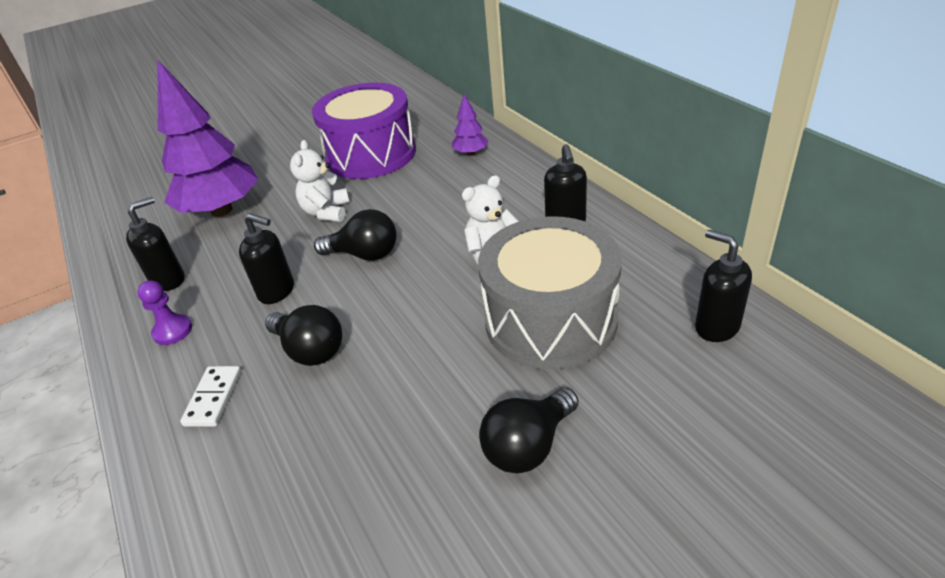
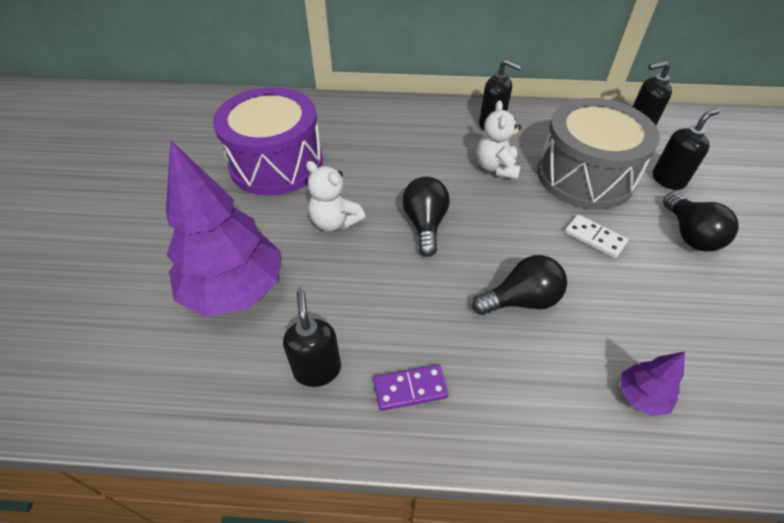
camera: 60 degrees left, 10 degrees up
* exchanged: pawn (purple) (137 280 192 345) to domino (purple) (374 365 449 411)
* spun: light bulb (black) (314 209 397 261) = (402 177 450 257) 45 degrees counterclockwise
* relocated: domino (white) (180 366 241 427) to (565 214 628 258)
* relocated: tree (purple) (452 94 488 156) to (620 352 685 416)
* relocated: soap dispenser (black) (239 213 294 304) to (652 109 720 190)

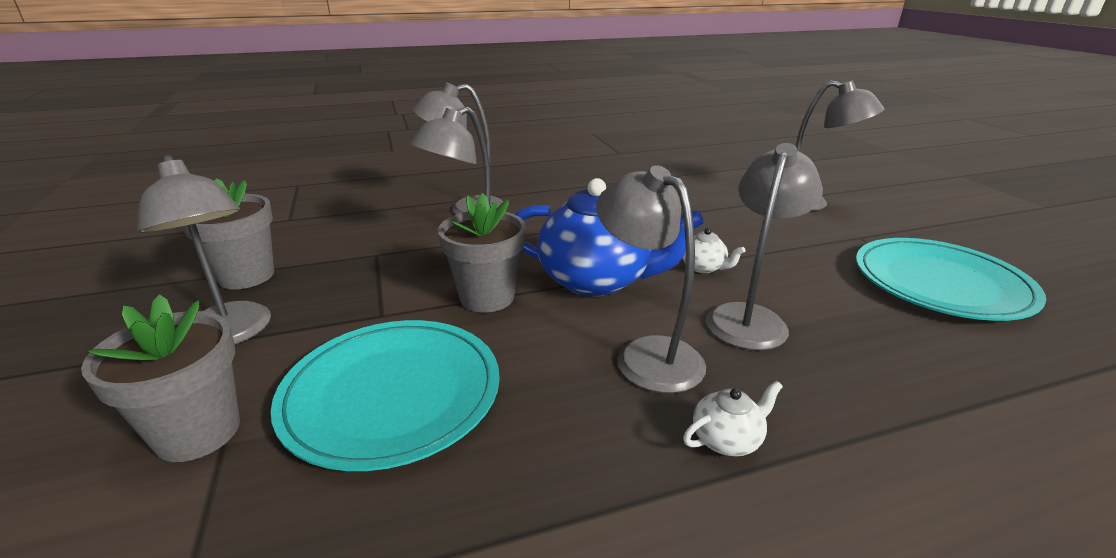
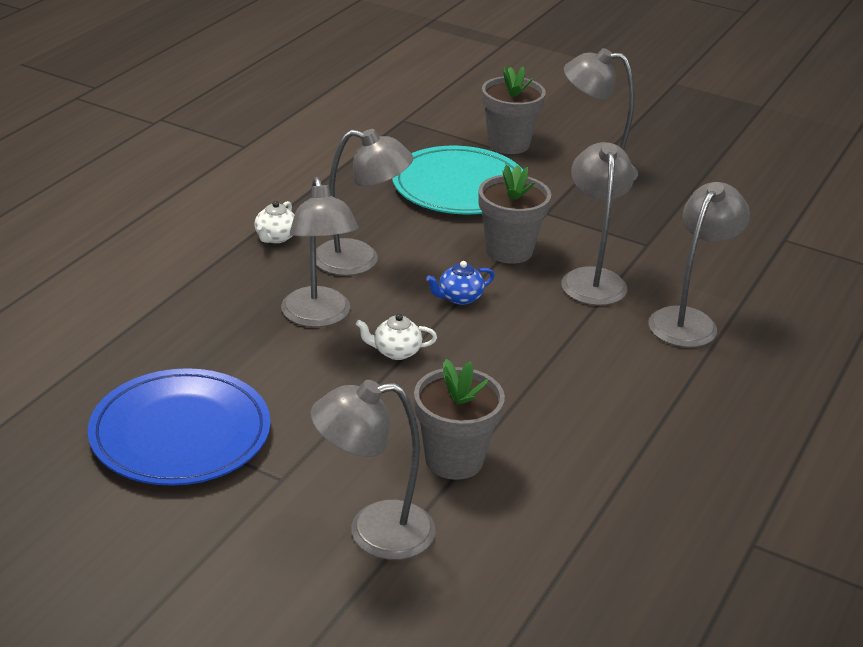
camera: 135 degrees right, 5 degrees up
* colour: plate (turquoise) (856 238 1046 321) to plate (blue) (88 368 270 486)
* relocated: flower pot (grey) (182 178 274 289) to (414 359 505 480)
* size: teapot (blue) (515 178 704 297) = (426 261 495 305) x0.42

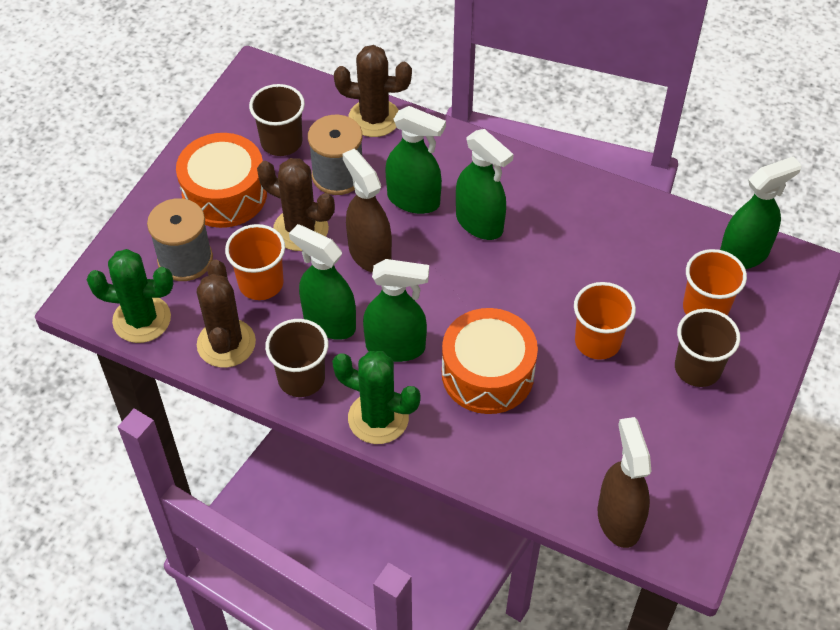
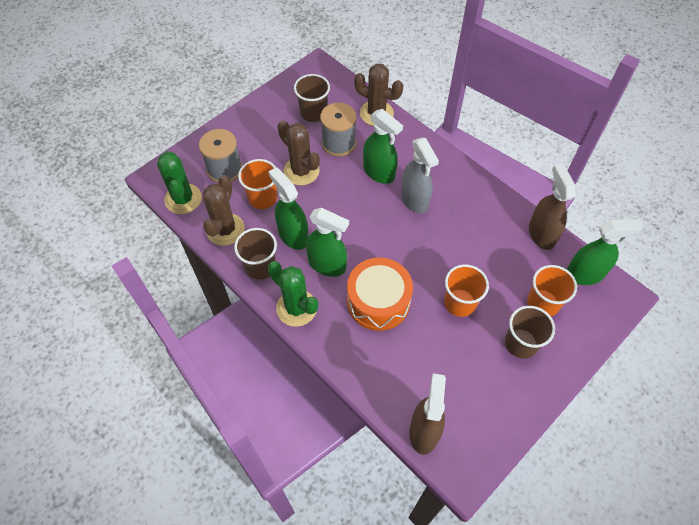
camera: 20 degrees right, 5 degrees up
* spun: cactus (green) (87 249 173 343) = (157 151 202 214) 45 degrees clockwise
* colour: spray bottle (green) (456 129 514 240) to spray bottle (grey) (401 138 439 213)
* relocated: spray bottle (brown) (342 149 392 273) to (529 164 576 250)
* missing: drum (orange) (176 133 267 228)

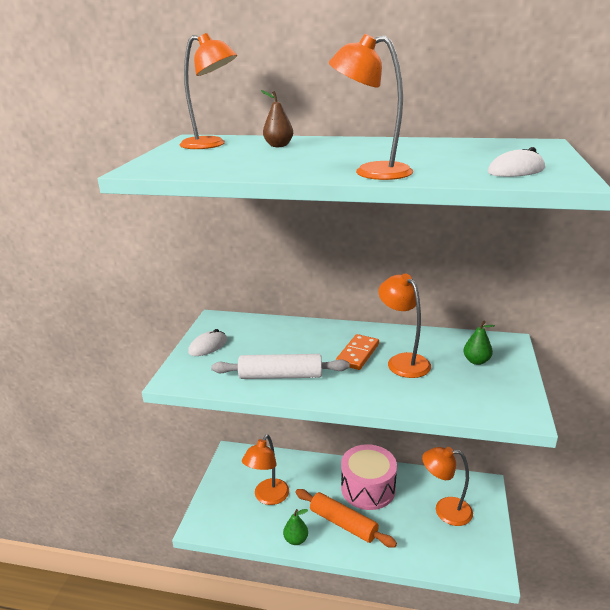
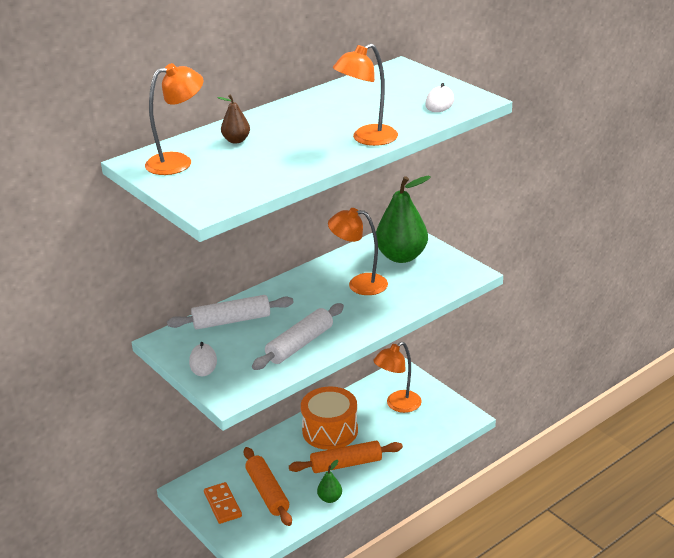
camera: 50 degrees left, 5 degrees up
* appeared: rolling pin (white) (167 295 294 329)
* relocated: domino (orange) (336 334 379 370) to (204 482 242 524)
* exchanged: lamp (orange) (242 435 289 505) to rolling pin (orange) (244 447 292 526)
* colour: drum (pink) (341 444 397 510) to drum (orange) (301 387 358 450)
* size: pear (green) (463 321 495 365) = (376 176 431 263) x2.15

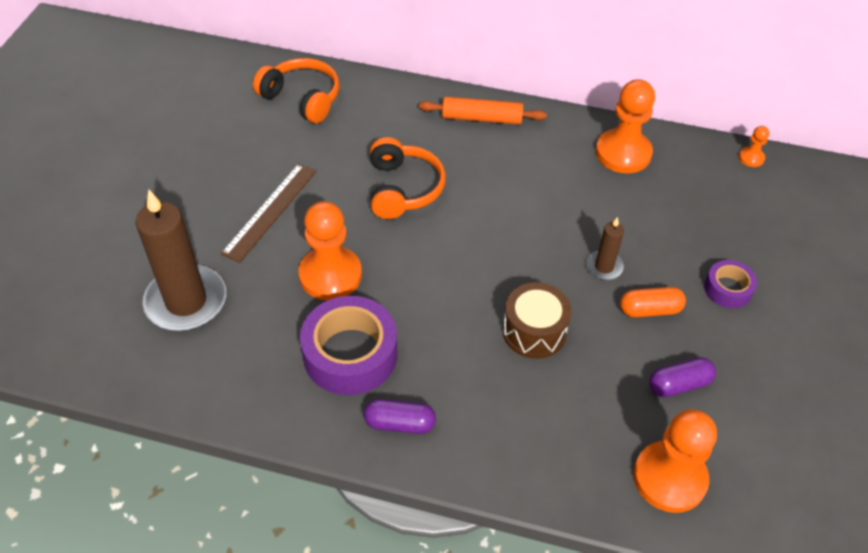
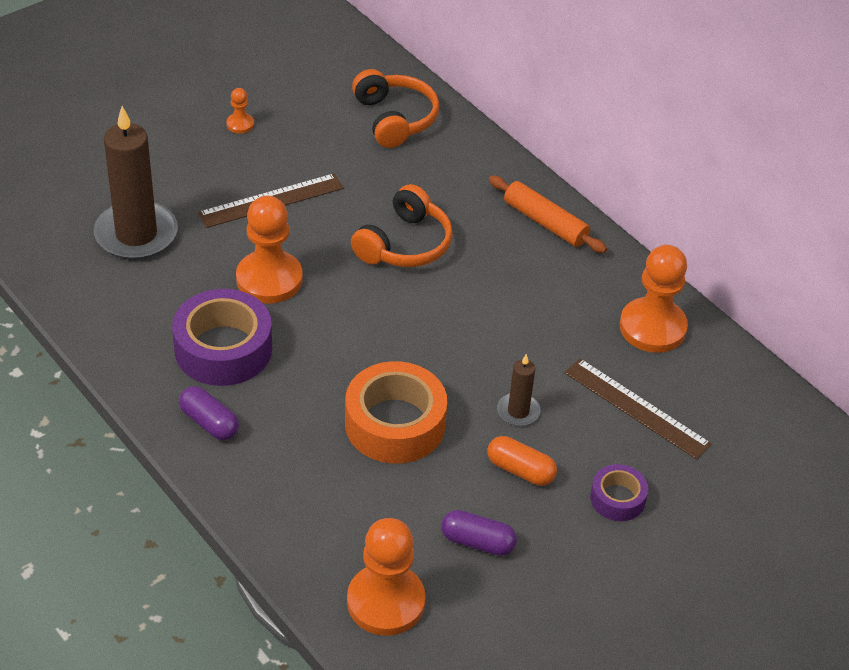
camera: 35 degrees right, 5 degrees down
* relocated: pawn (orange) (739 126 769 167) to (226 88 254 134)
* exchanged: drum (brown) (503 282 572 359) to tape (orange) (345 361 447 464)
* appeared: ruler (brown) (564 358 712 460)

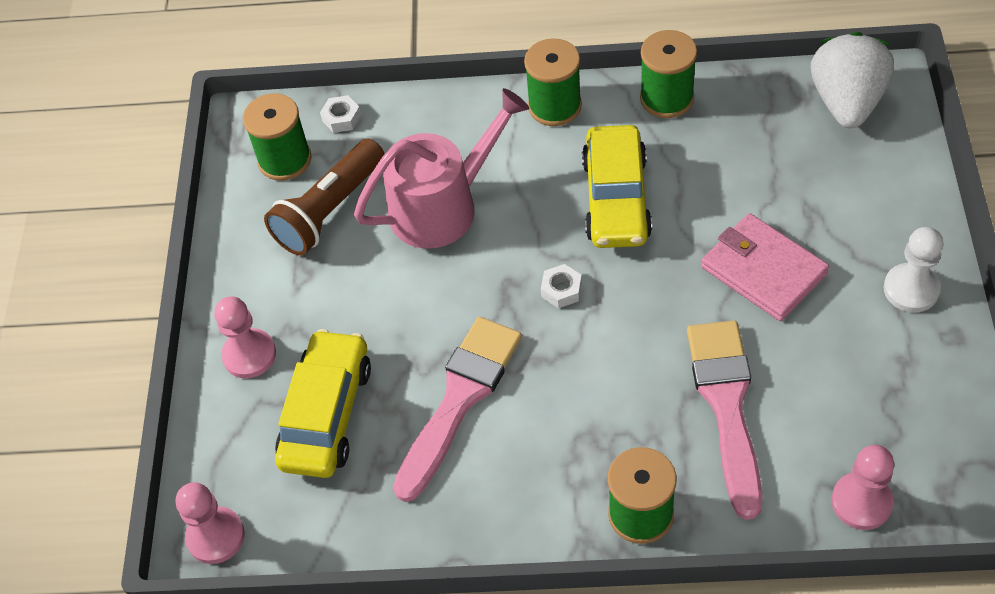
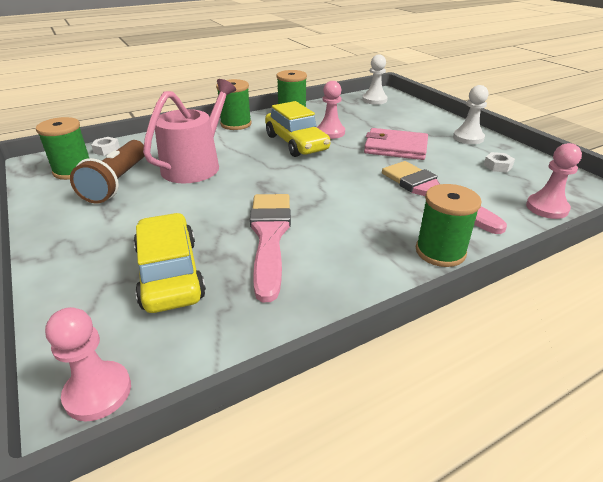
camera: 35 degrees left, 20 degrees down
* relocated: pawn (pink) (214 296 276 379) to (317 81 345 139)
* exchanged: strawberry (white) (811 32 894 128) to pawn (white) (362 55 388 105)
* relocated: nut (white) (541 264 582 308) to (484 152 515 173)

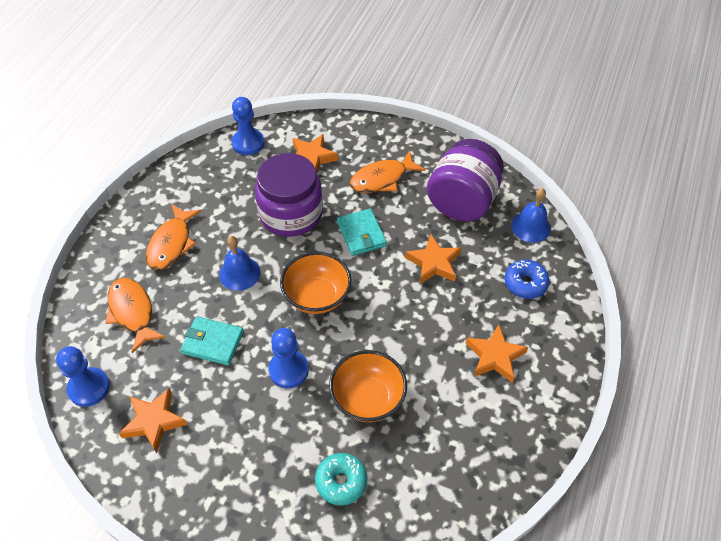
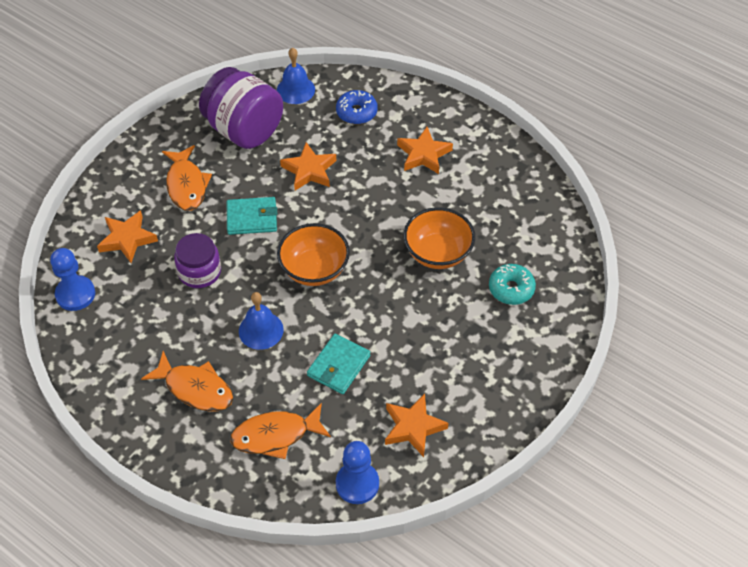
camera: 75 degrees left, 0 degrees up
* size: jar (purple) (255 153 323 237) = (174 233 221 288) x0.61
* missing: pawn (blue) (268 328 309 388)

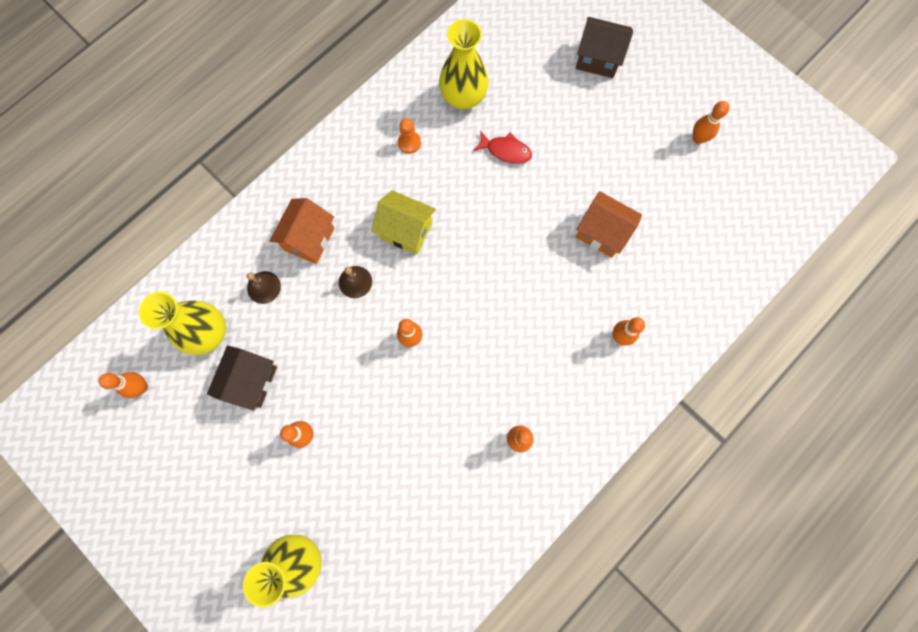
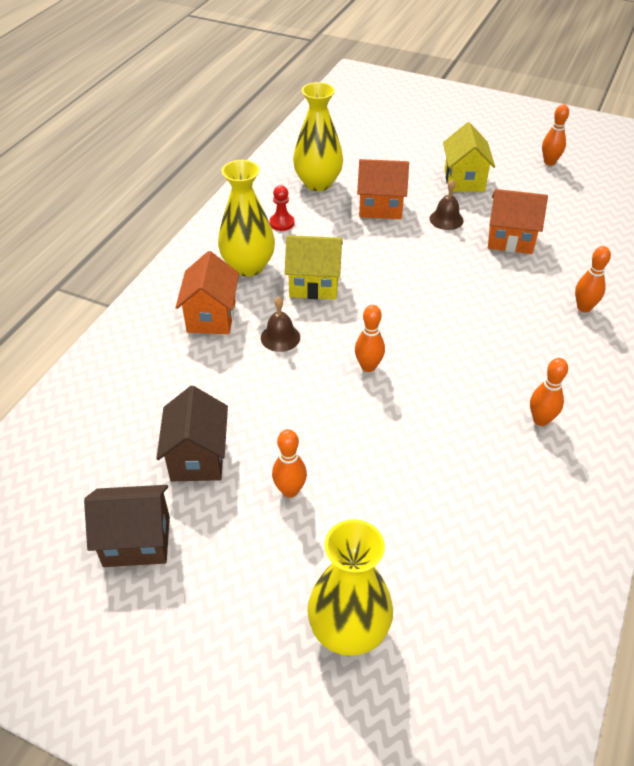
camera: 20 degrees left, 30 degrees down
* relocated: house (brown) (576 17 633 78) to (84 485 170 567)
* relocated: vase (yellow) (139 292 226 355) to (218 160 275 277)
* colour: pawn (orange) (398 118 421 154) to pawn (red) (270 185 294 231)
* exchanged: fish (red) (473 130 532 164) to house (orange) (357 159 409 219)
* relocated: bell (brown) (247 271 281 304) to (429 179 464 230)
* appeared: house (yellow) (443 122 495 192)
* missing: bowling pin (orange) (98 372 148 398)

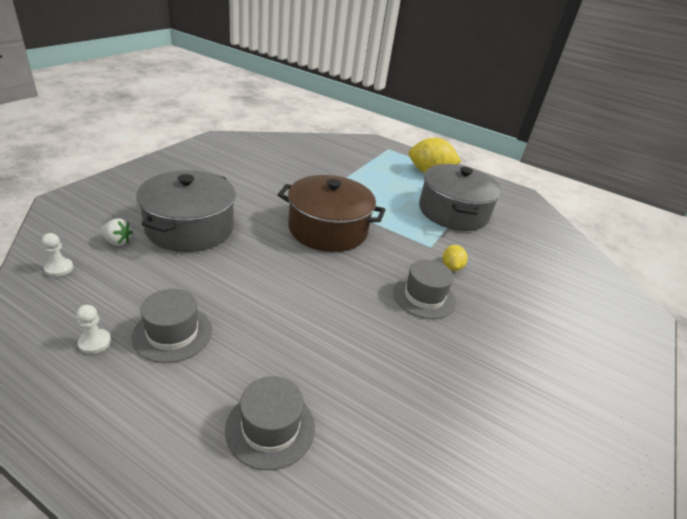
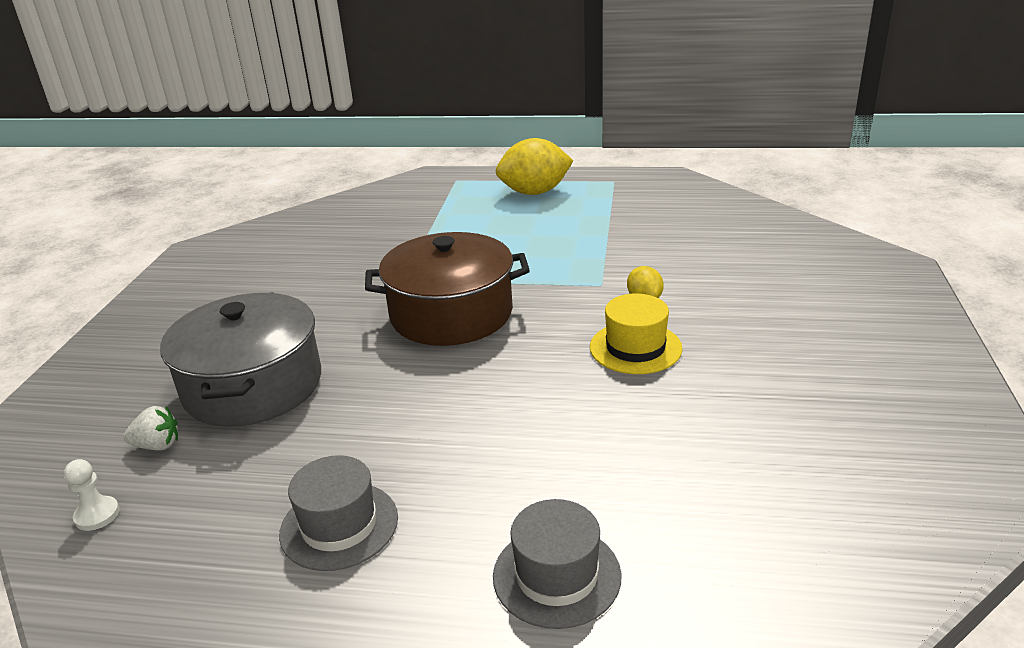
camera: 15 degrees left, 5 degrees down
* colour: hat (grey) (393 259 456 319) to hat (yellow) (590 294 683 374)
* missing: pawn (white) (76 305 111 354)
* missing: pot (grey) (419 164 502 231)

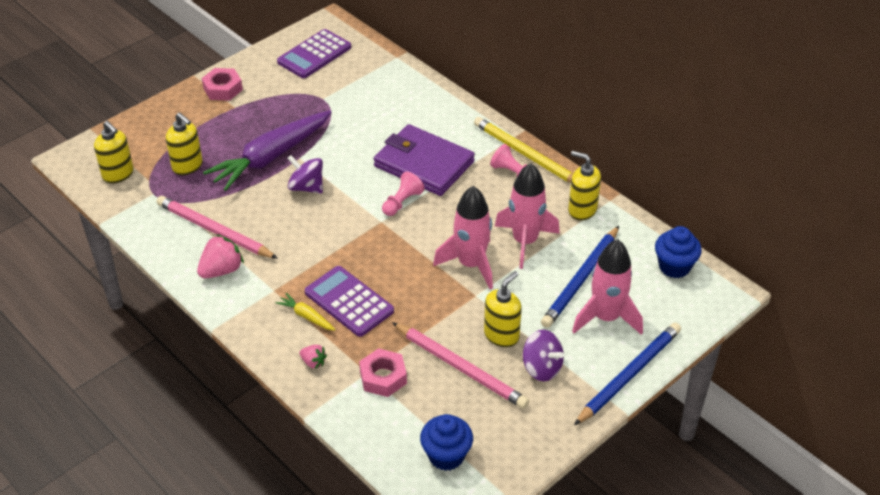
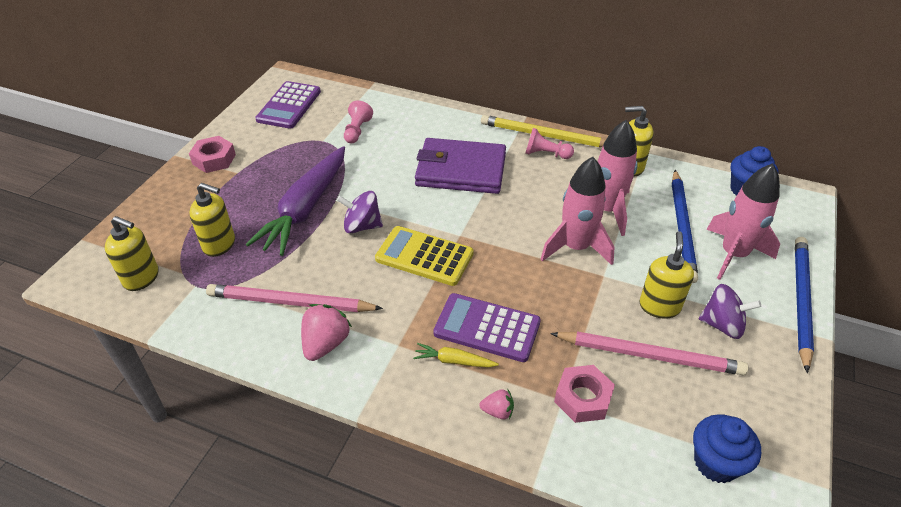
camera: 25 degrees left, 0 degrees up
* relocated: pawn (pink) (382 172 425 216) to (344 100 373 143)
* appeared: calculator (yellow) (375 226 474 286)

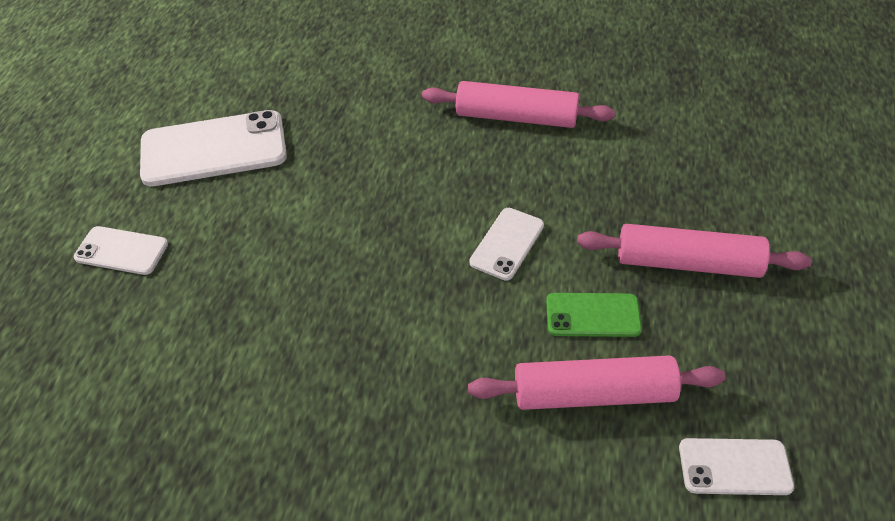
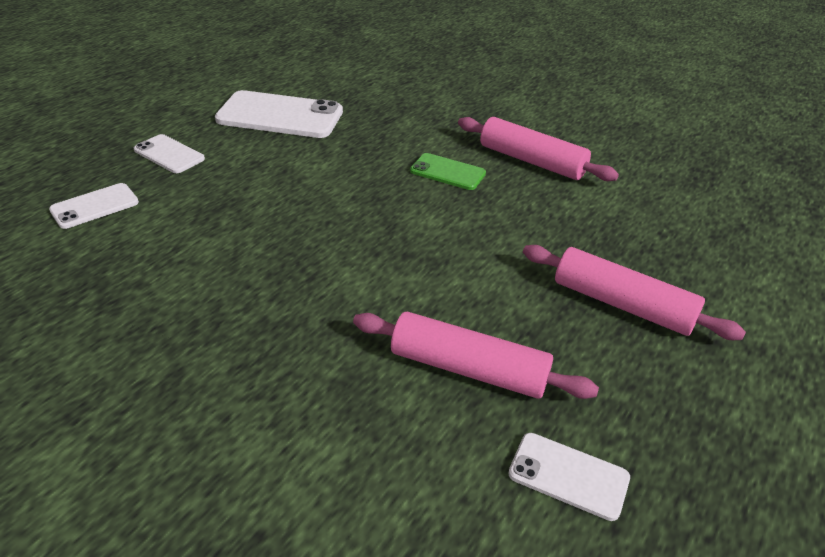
camera: 20 degrees right, 10 degrees down
* relocated: phone (white) (469 208 544 281) to (49 183 139 229)
* relocated: phone (green) (546 293 642 337) to (410 153 486 190)

